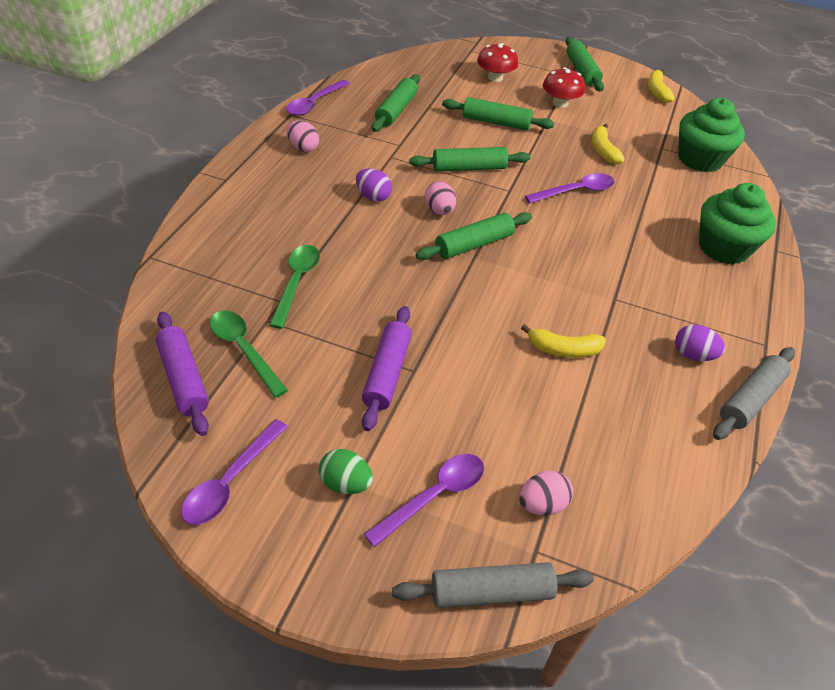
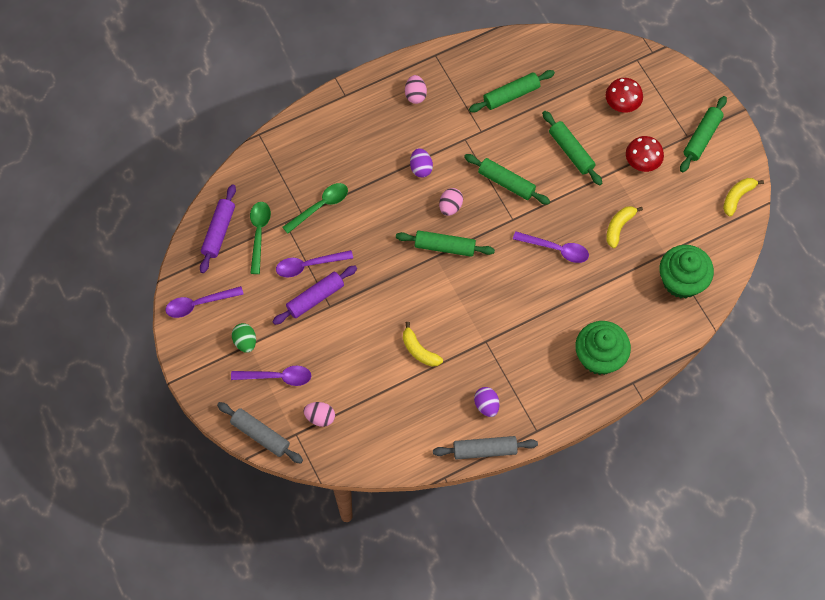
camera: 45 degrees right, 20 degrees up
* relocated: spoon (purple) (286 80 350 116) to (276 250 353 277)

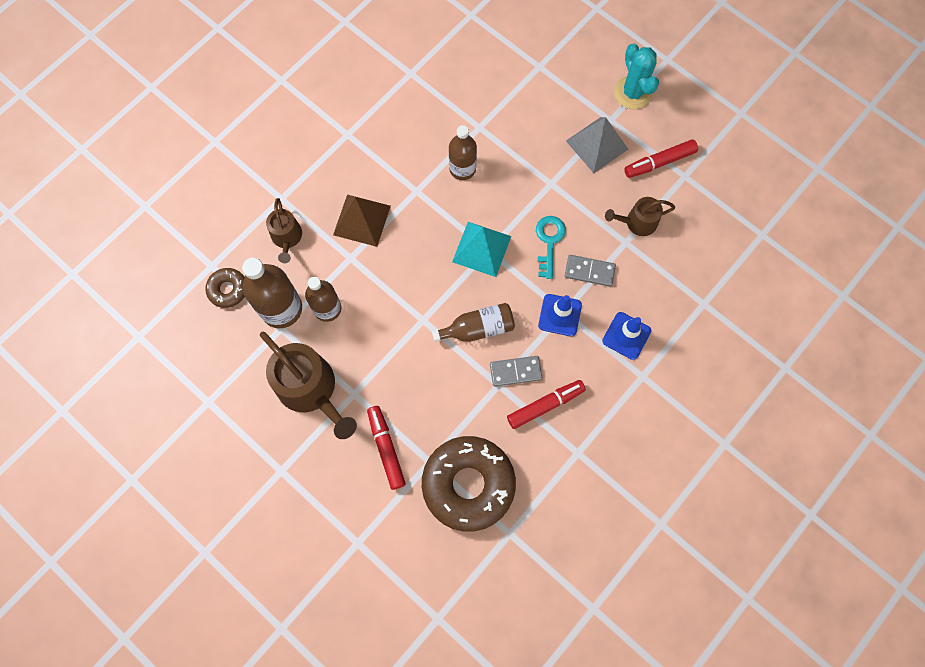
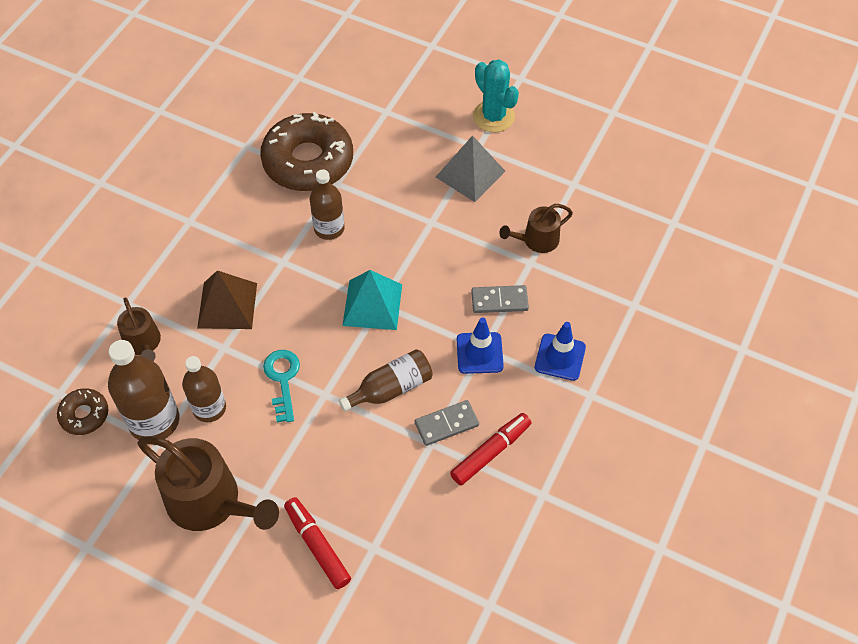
camera: 15 degrees left, 15 degrees down
* relocated: donut (brown) (422 436 516 532) to (260 112 353 191)
* relocated: key (turquoise) (536 216 566 279) to (263 350 300 422)
* missing: marker (red) (624 140 698 178)

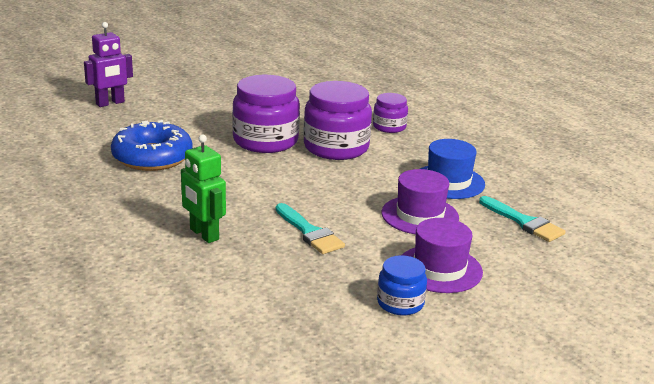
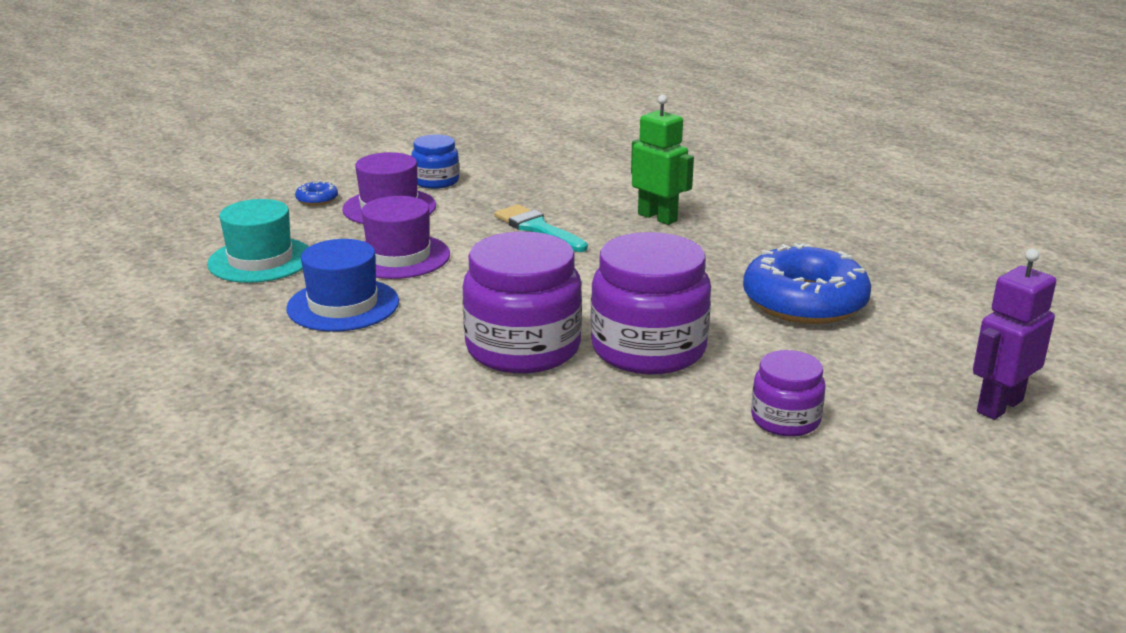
camera: 175 degrees right, 0 degrees up
* exchanged: brush (turquoise) (479 196 566 242) to hat (turquoise) (207 199 309 283)
* appeared: donut (blue) (295 181 338 206)
* relocated: jar (purple) (373 93 408 133) to (751 350 826 437)

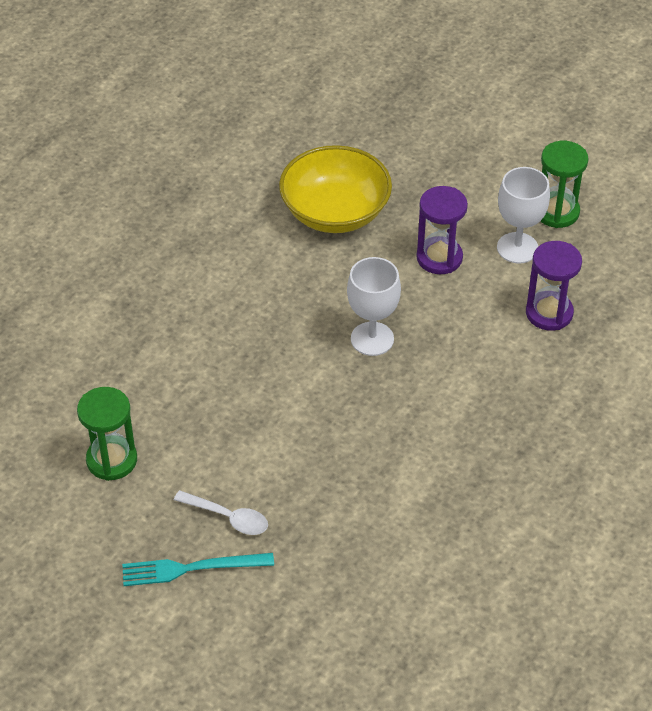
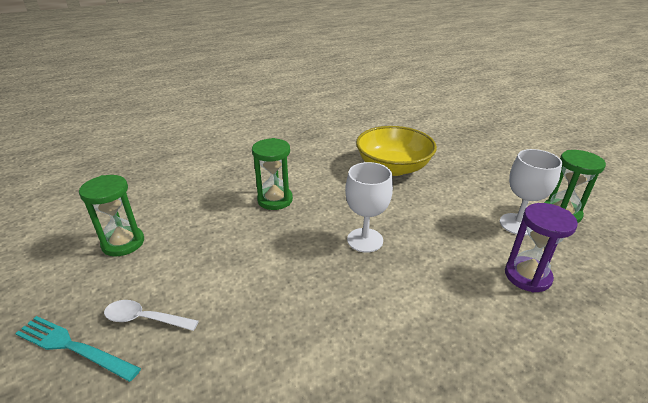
camera: 30 degrees right, 15 degrees down
* spun: spoon (white) (174 490 268 535) = (104 300 199 331) 135 degrees clockwise
* appeared: hourglass (green) (252 138 293 210)
* missing: hourglass (purple) (417 186 468 274)

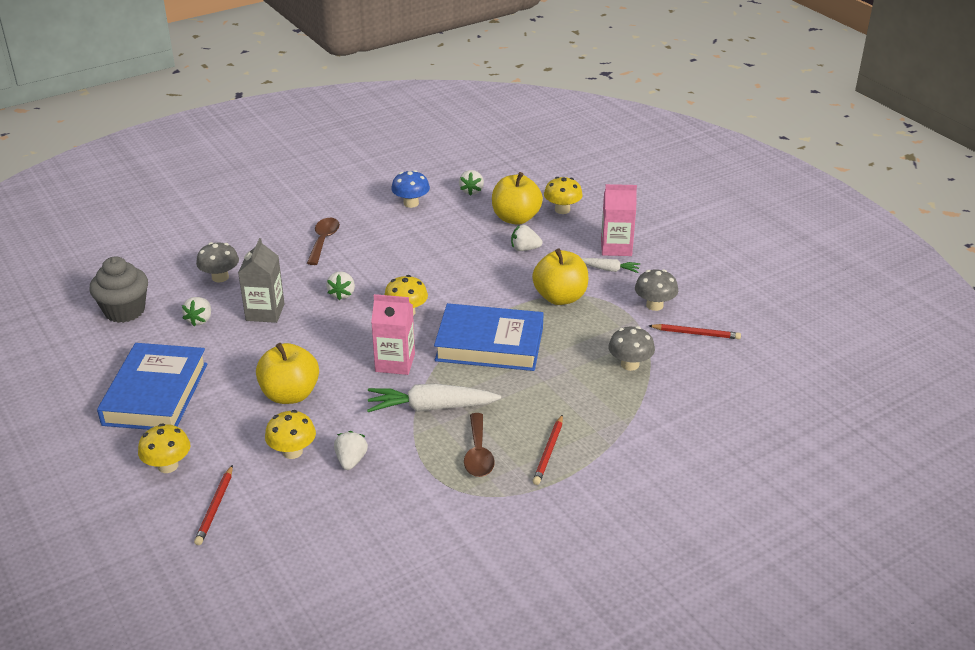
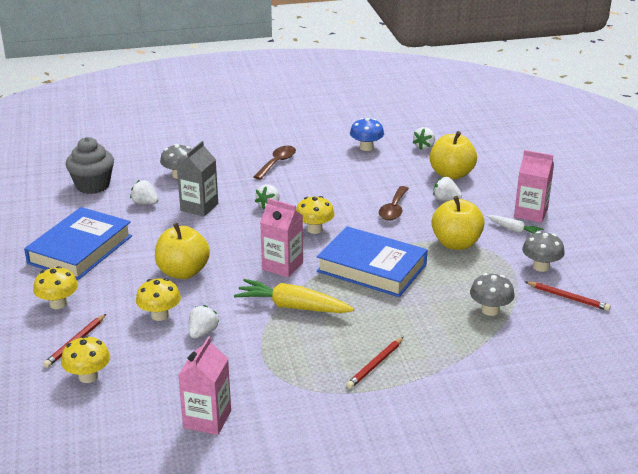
camera: 20 degrees right, 5 degrees down
* relocated: mushroom (yellow) (544 177 583 214) to (61 336 110 383)
* spun: strawberry (white) (182 297 211 327) = (130 180 159 204) 90 degrees clockwise
* appeared: carton (pink) (178 336 231 435)
* colour: carrot (white) (367 384 501 412) to carrot (yellow) (234 279 354 313)
* relocated: spoon (brown) (464 413 495 477) to (379 186 409 220)

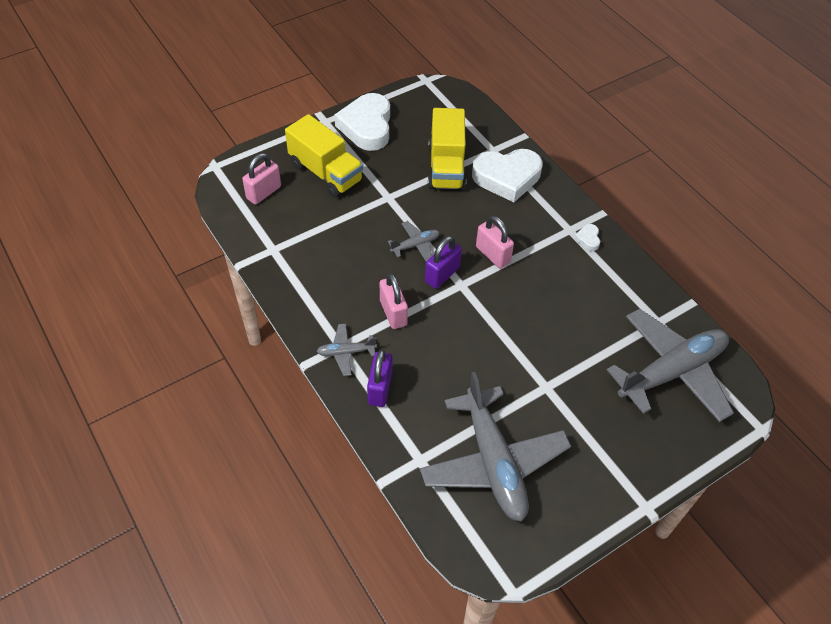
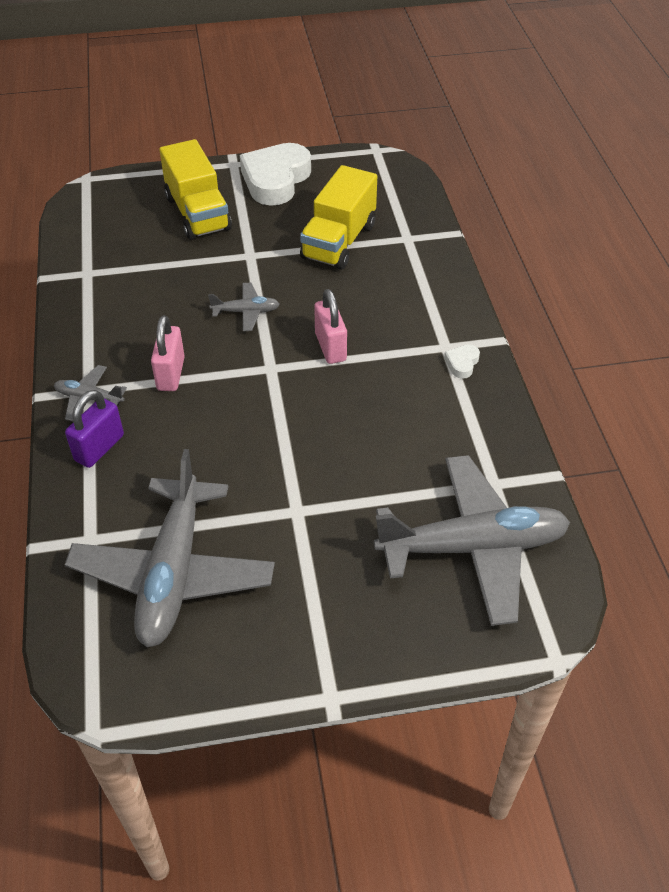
camera: 25 degrees right, 5 degrees down
* missing: padlock (pink) (242 153 281 205)
* missing: padlock (purple) (425 236 462 289)
* missing: heart (white) (472 149 543 202)

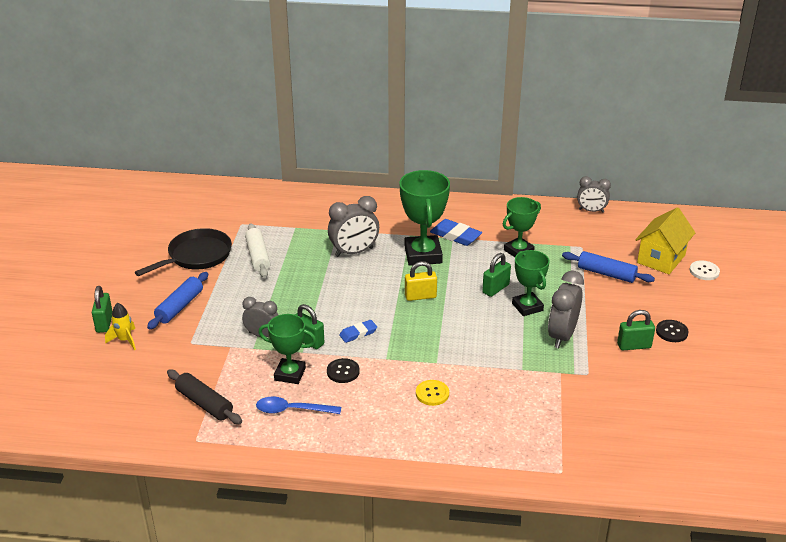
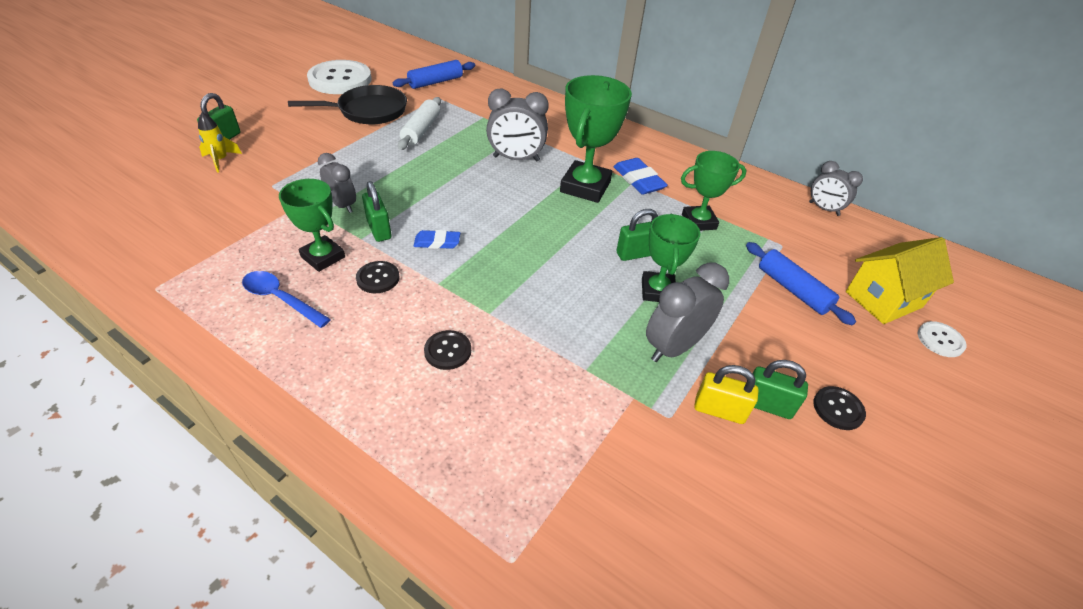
camera: 25 degrees right, 10 degrees up
* appeared: button (white) (307 60 372 94)
* relocated: rolling pin (blue) (147 272 208 330) to (393 60 475 89)
* colour: button (yellow) (416 380 449 406) to button (black) (424 330 471 370)
* relocated: padlock (yellow) (405 261 437 301) to (694 365 759 424)
* missing: rolling pin (black) (167 370 242 424)

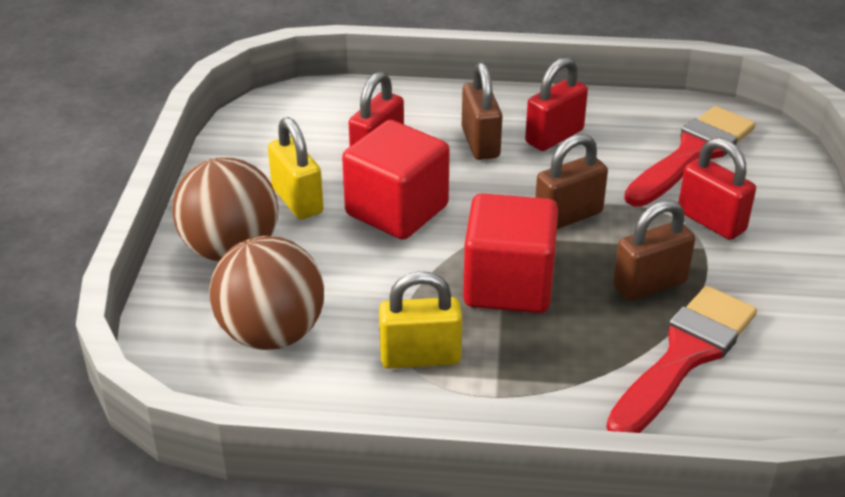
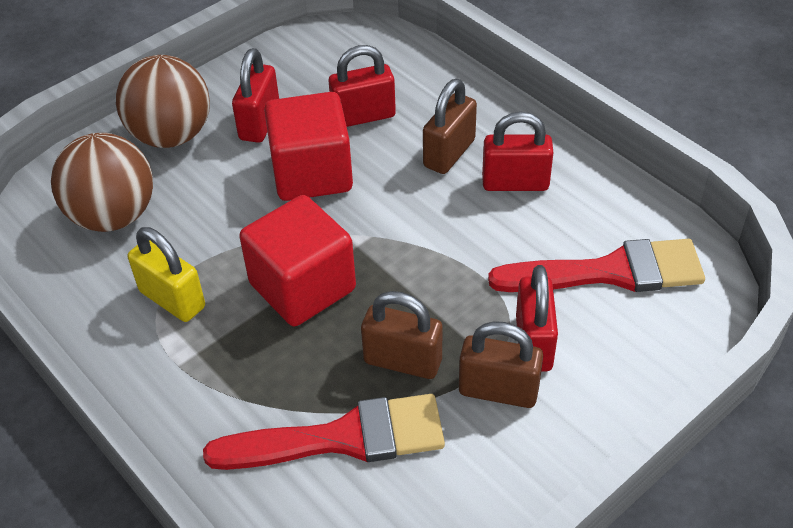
camera: 45 degrees right, 10 degrees up
* colour: padlock (yellow) (268 117 323 219) to padlock (red) (232 48 279 143)
* relocated: padlock (brown) (535 134 608 229) to (459 321 543 408)

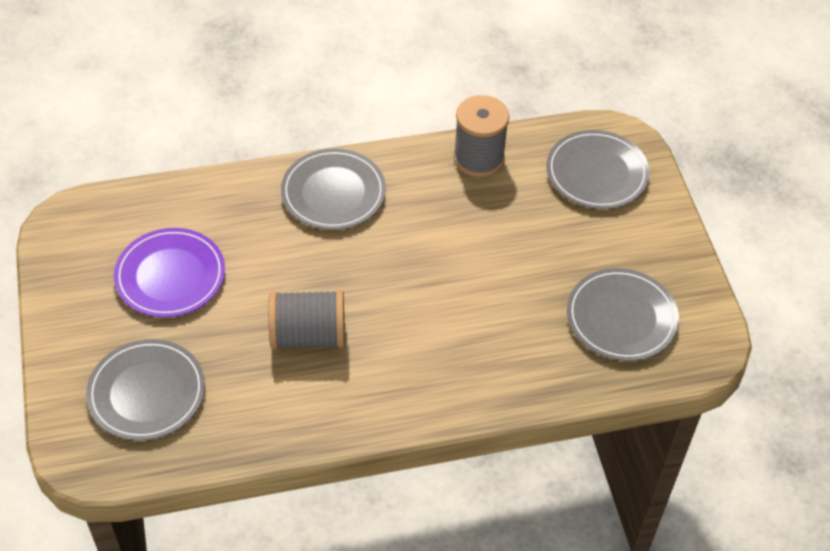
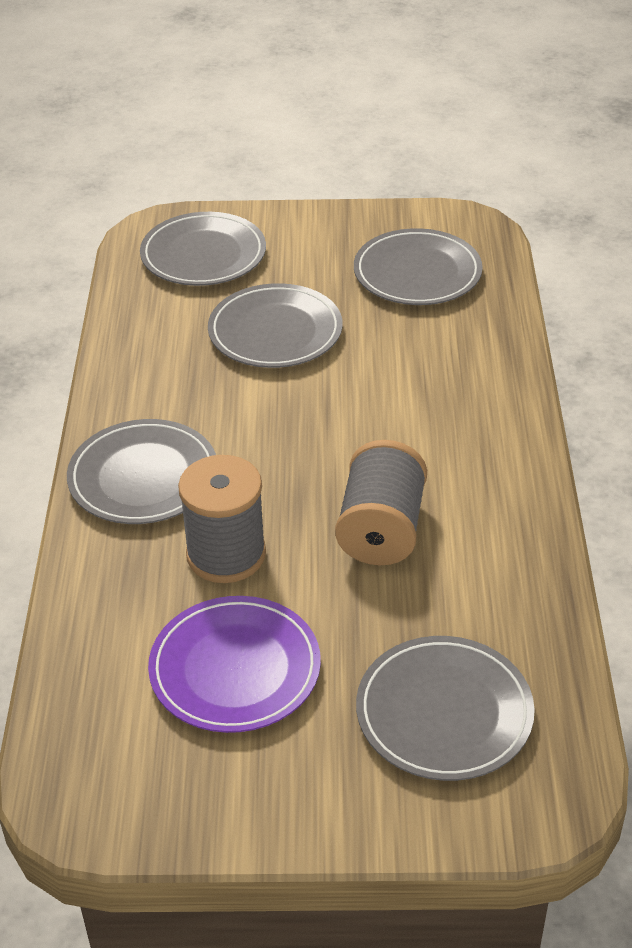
camera: 75 degrees left, 10 degrees down
* relocated: spool (grey) (453 95 510 177) to (178 455 266 583)
* appeared: plate (grey) (208 283 342 368)

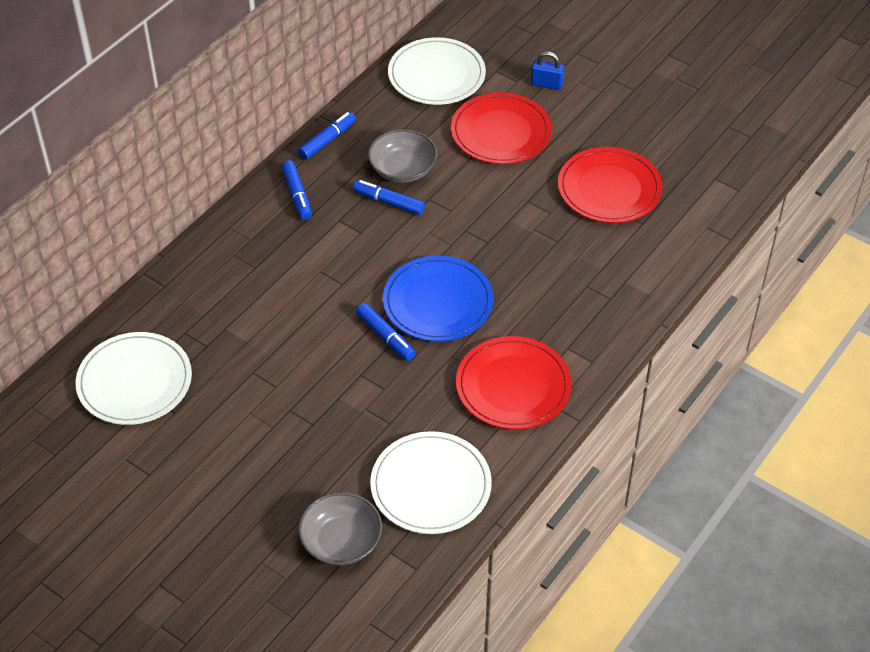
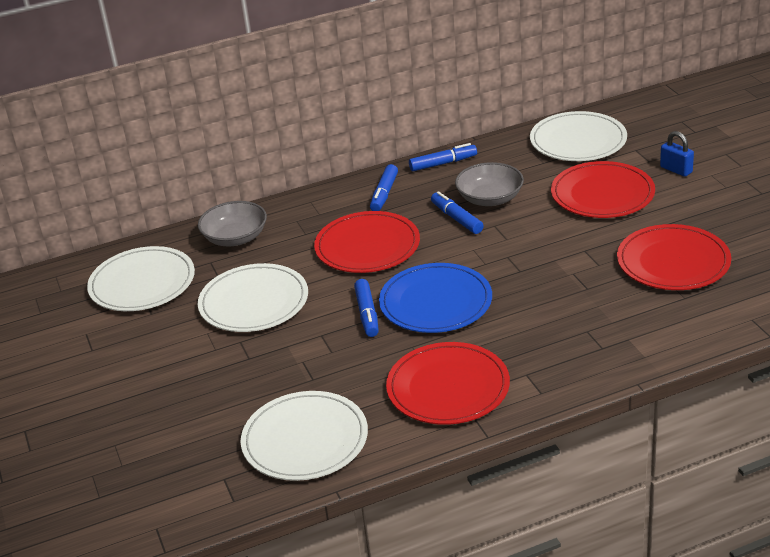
camera: 35 degrees right, 15 degrees down
* relocated: bowl (grey) (298 492 382 565) to (198 201 267 246)
* appeared: plate (white) (198 263 308 332)
* appeared: plate (red) (314 211 420 273)

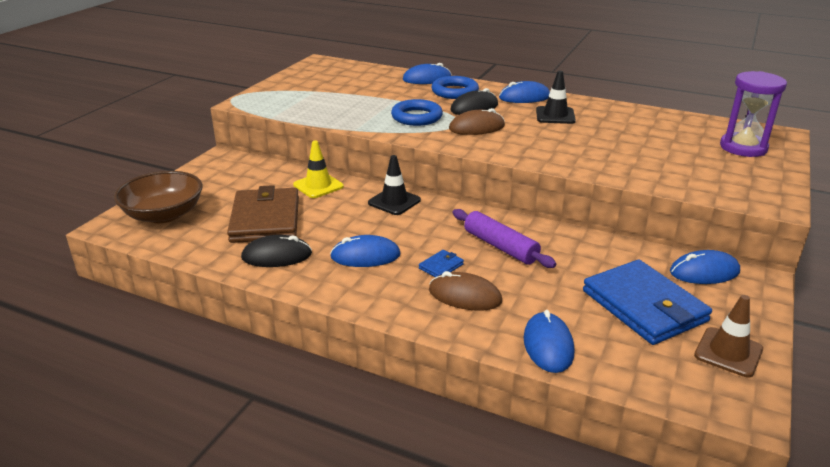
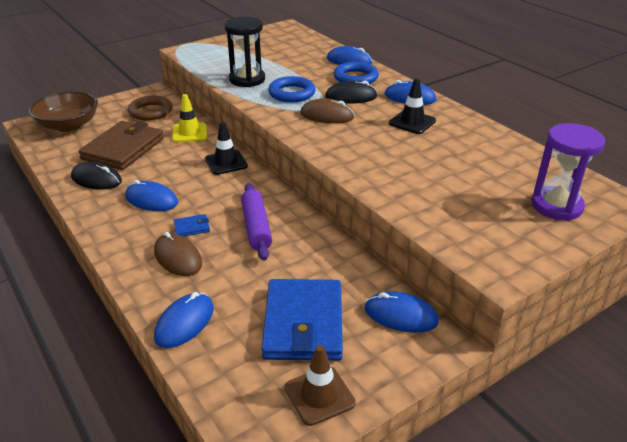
camera: 30 degrees right, 5 degrees up
* appeared: ring (brown) (128 96 172 120)
* appeared: hourglass (black) (225 17 265 87)

